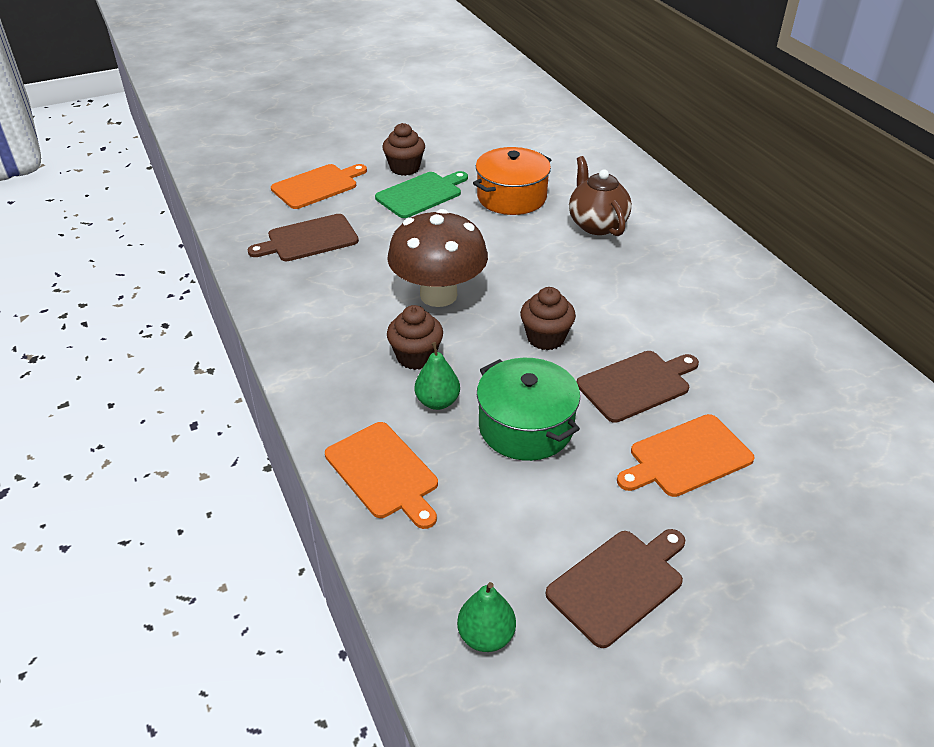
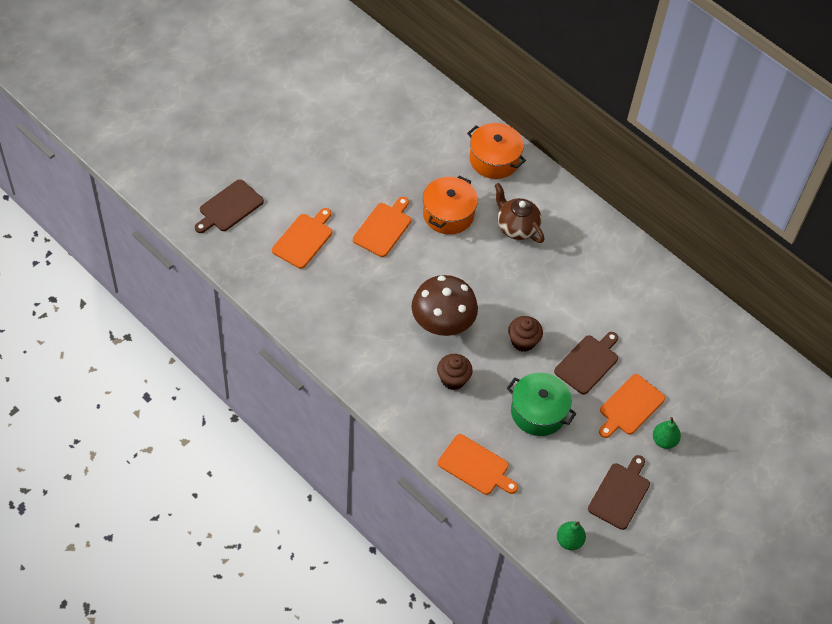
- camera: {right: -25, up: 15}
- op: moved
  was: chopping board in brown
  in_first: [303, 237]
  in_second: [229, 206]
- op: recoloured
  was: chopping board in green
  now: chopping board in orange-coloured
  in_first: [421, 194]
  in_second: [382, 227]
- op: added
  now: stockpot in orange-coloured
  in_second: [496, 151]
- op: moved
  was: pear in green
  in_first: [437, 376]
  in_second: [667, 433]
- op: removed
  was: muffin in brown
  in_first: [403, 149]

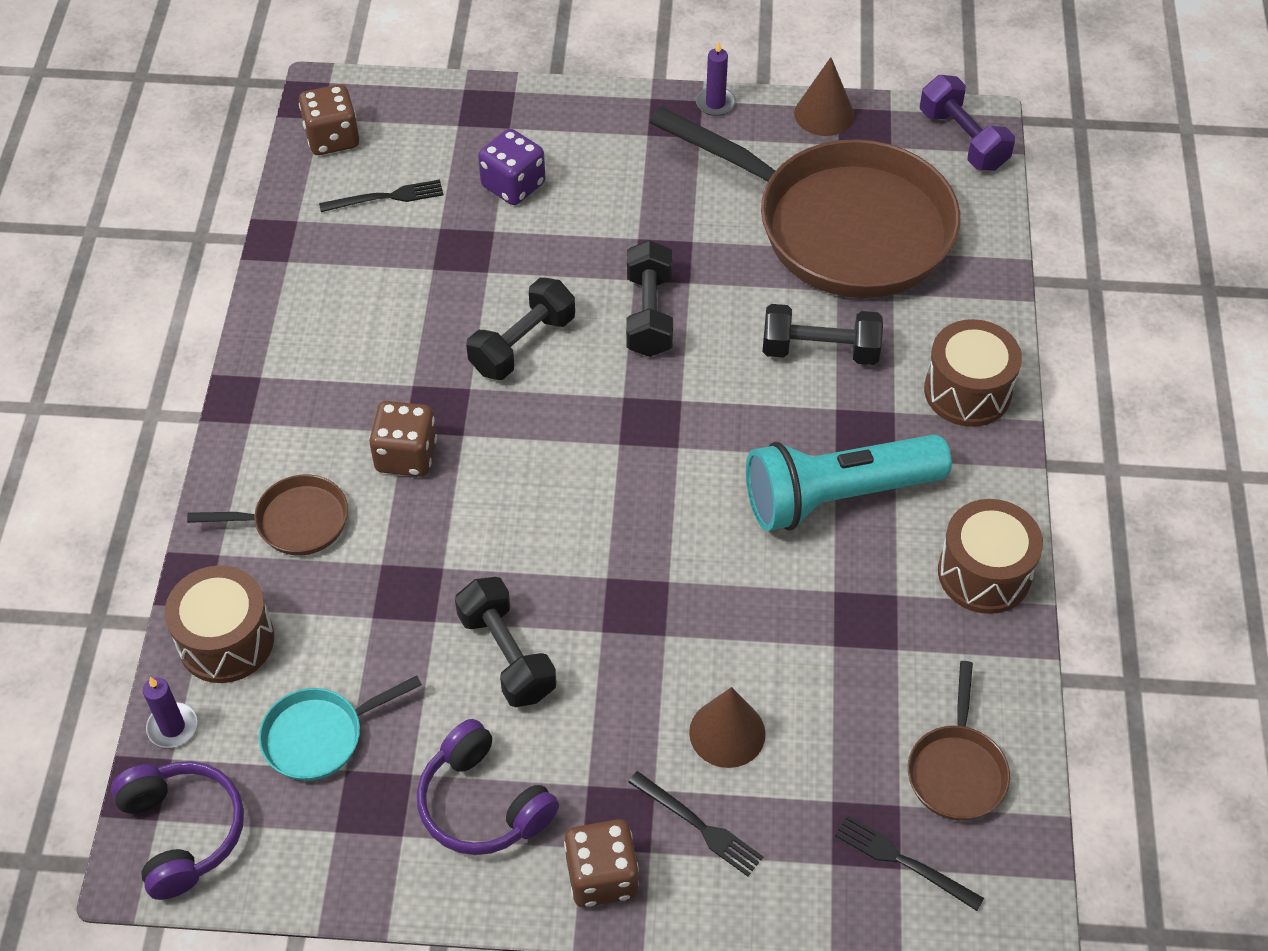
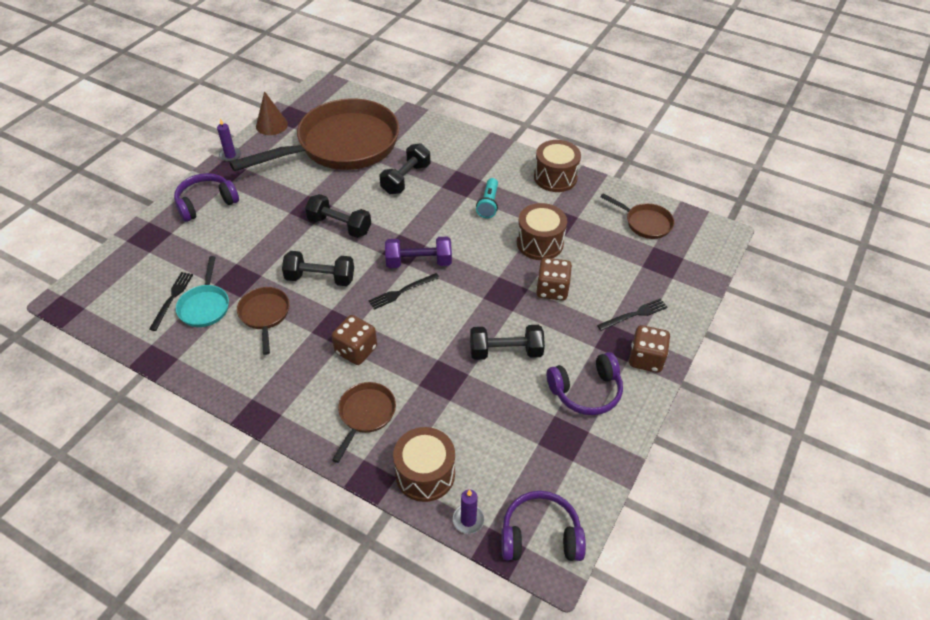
- camera: {right: -65, up: -5}
- op: added
  now: headphones in purple
  in_second: [206, 197]
- op: moved
  was: pan in turquoise
  in_first: [340, 728]
  in_second: [202, 291]
- op: added
  now: pan in brown
  in_second: [263, 321]
- op: turned
  was: free weight in ebony
  in_first: [520, 328]
  in_second: [318, 268]
  clockwise: -60
- op: moved
  was: dinner fork in ebony
  in_first: [909, 863]
  in_second: [404, 291]
- op: moved
  was: free weight in purple
  in_first: [967, 123]
  in_second: [418, 252]
- op: resized
  was: flashlight in turquoise
  in_first: [849, 482]
  in_second: [487, 198]
  ratio: 0.5
- op: moved
  was: drum in brown
  in_first: [973, 373]
  in_second: [542, 231]
- op: moved
  was: game die in brown
  in_first: [329, 119]
  in_second: [554, 279]
- op: removed
  was: game die in purple
  in_first: [511, 167]
- op: removed
  was: cone shape in brown
  in_first: [727, 727]

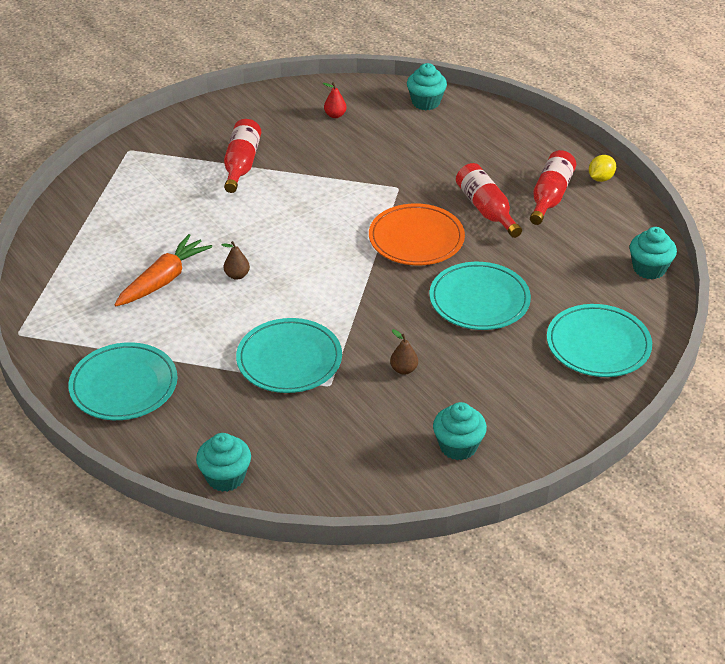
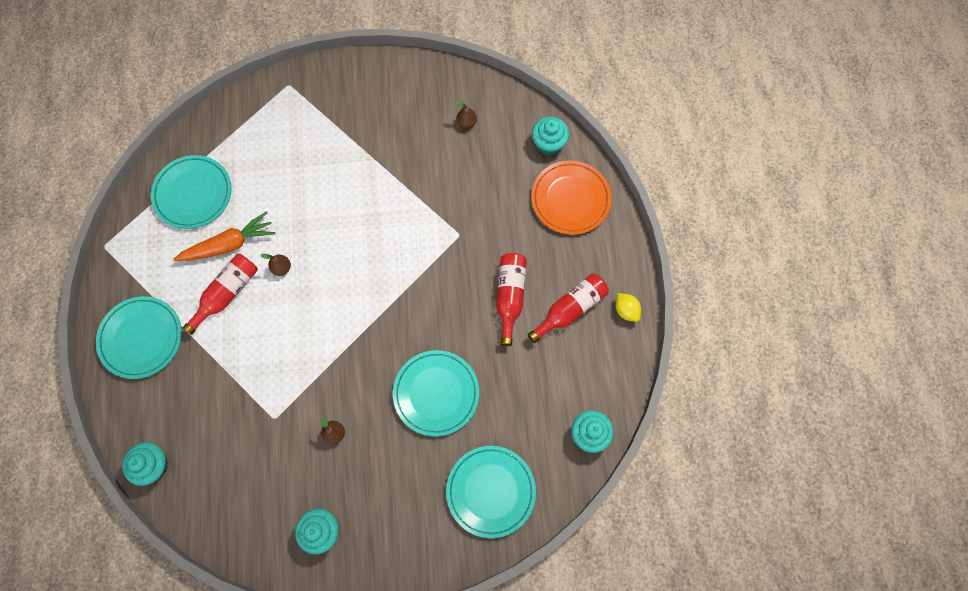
- camera: {right: 30, up: 30}
- op: moved
  was: flat dish in turquoise
  in_first: [289, 355]
  in_second: [191, 192]
- op: moved
  was: bottle in scarlet
  in_first: [242, 156]
  in_second: [220, 294]
- op: recoloured
  was: pear in scarlet
  now: pear in brown
  in_first: [335, 100]
  in_second: [466, 115]
- op: moved
  was: flat dish in orange-coloured
  in_first: [417, 234]
  in_second: [571, 197]
- op: turned
  was: lemon in yellow
  in_first: [602, 168]
  in_second: [629, 307]
  clockwise: 75

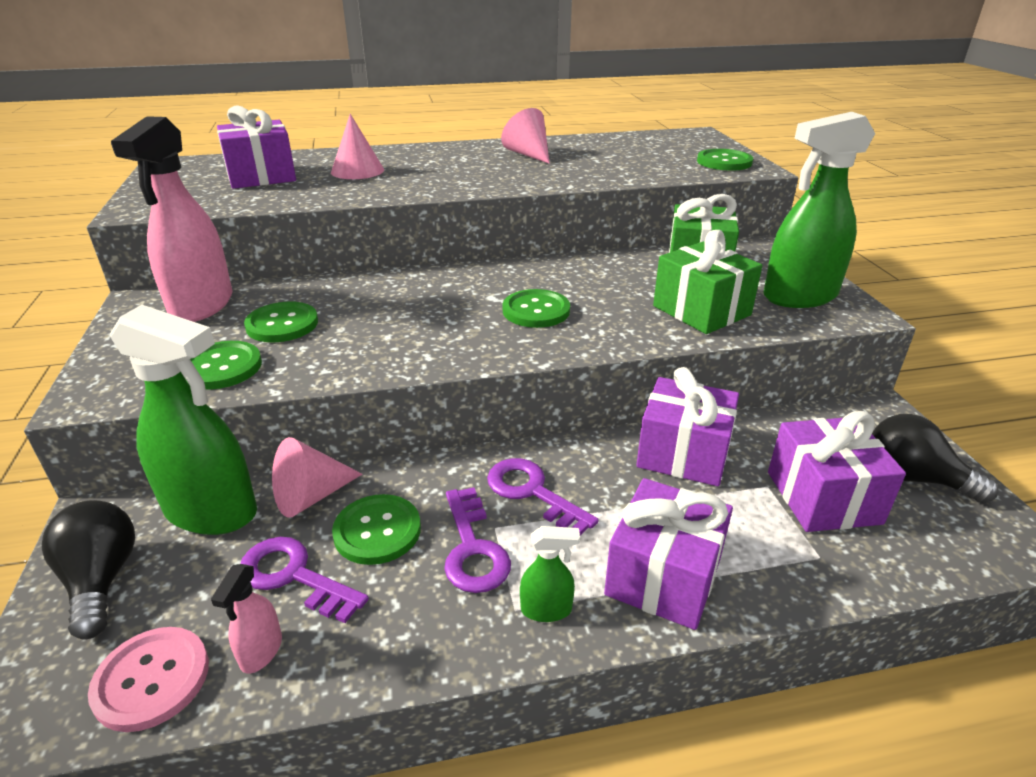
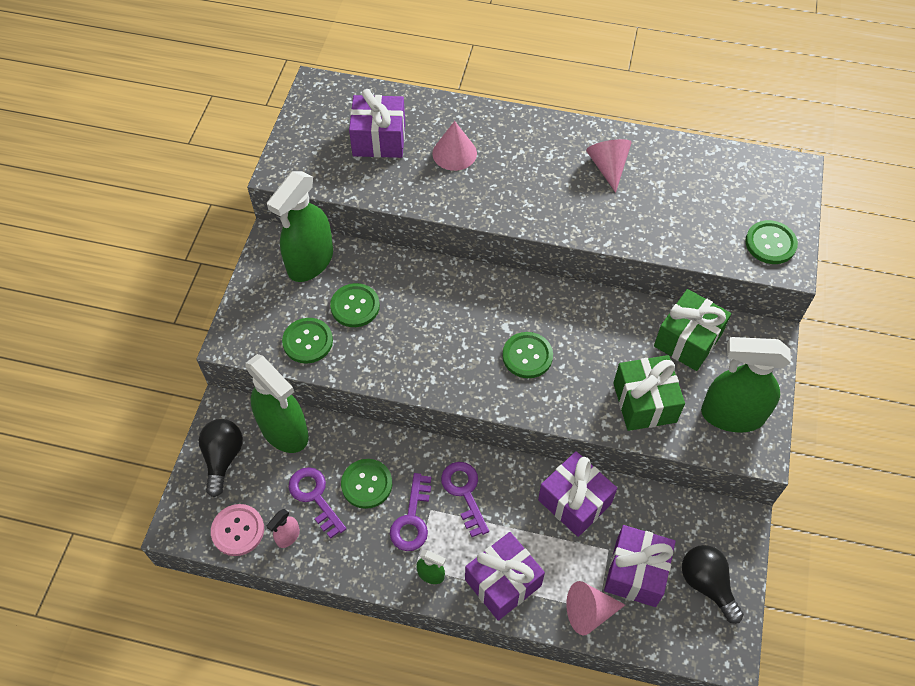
- camera: {right: 25, up: 25}
- op: recoloured
  was: spray cleaner in rose-pink
  now: spray cleaner in green
  in_first: [171, 219]
  in_second: [300, 226]
- op: moved
  was: cone shape in rose-pink
  in_first: [317, 477]
  in_second: [595, 608]

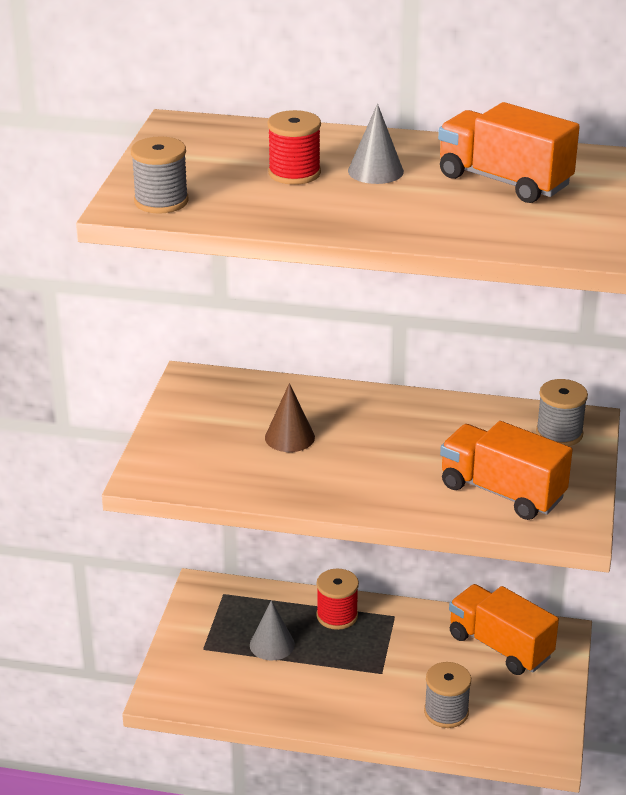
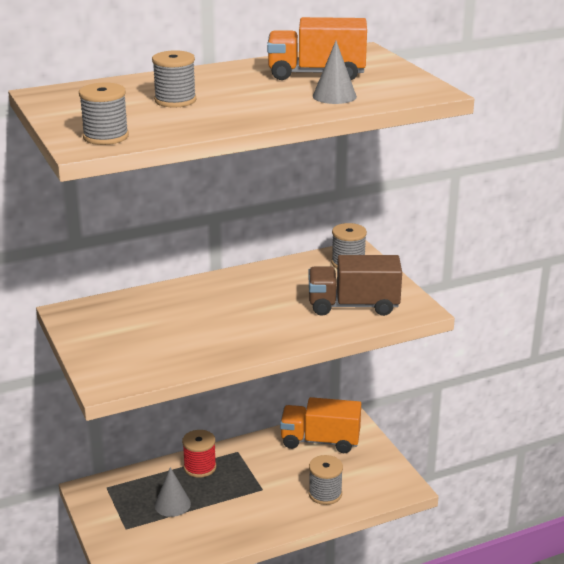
- camera: {right: -35, up: -5}
- op: recoloured
  was: reel of thread in scarlet
  now: reel of thread in gray
  in_first: [294, 147]
  in_second: [174, 79]
- op: recoloured
  was: lorry in orange-coloured
  now: lorry in brown
  in_first: [506, 470]
  in_second: [355, 285]
- op: moved
  was: cone shape in gray
  in_first: [376, 144]
  in_second: [335, 72]
- op: removed
  was: cone shape in brown
  in_first: [290, 417]

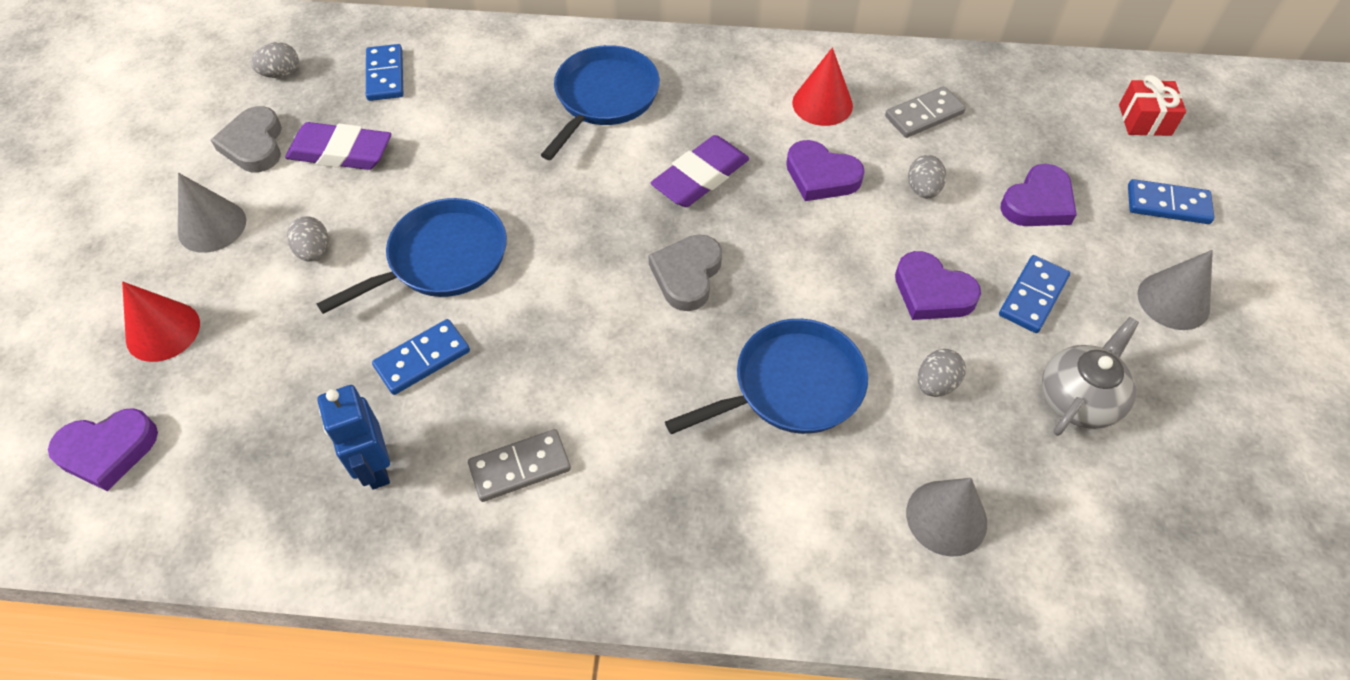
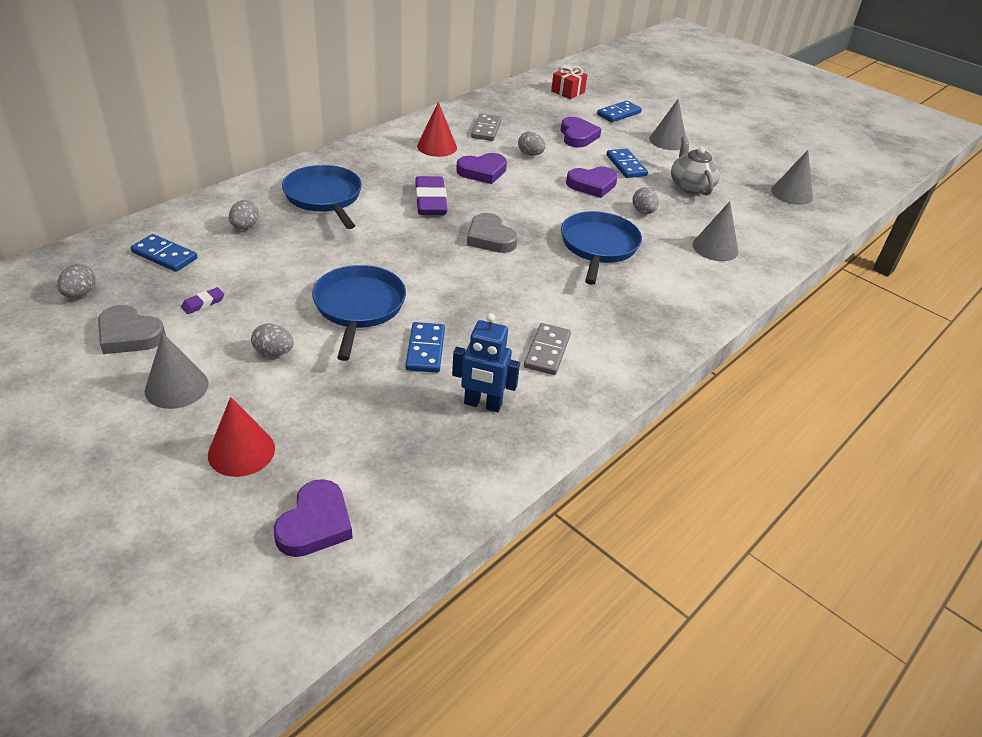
- camera: {right: -55, up: -15}
- op: resized
  was: eraser in purple
  in_first: [338, 146]
  in_second: [202, 300]
  ratio: 0.46
- op: added
  now: egg shape in gray
  in_second: [244, 214]
- op: added
  now: cone shape in gray
  in_second: [792, 177]

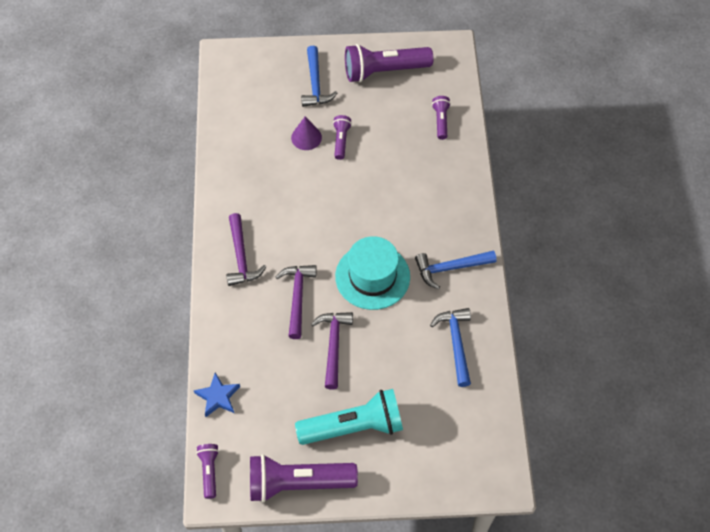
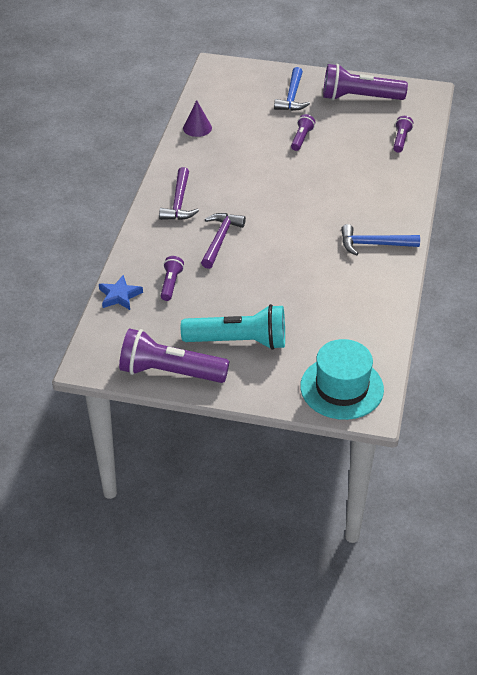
- camera: {right: 15, up: -15}
- op: moved
  was: flashlight in purple
  in_first: [207, 471]
  in_second: [172, 278]
- op: moved
  was: cone shape in purple
  in_first: [306, 133]
  in_second: [197, 118]
- op: moved
  was: top hat in turquoise
  in_first: [372, 273]
  in_second: [342, 379]
- op: removed
  was: hammer in purple
  in_first: [332, 351]
- op: removed
  was: hammer in cobalt
  in_first: [450, 347]

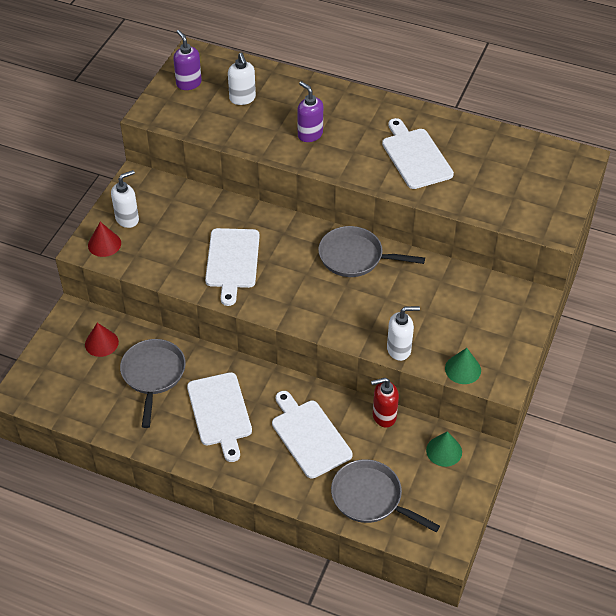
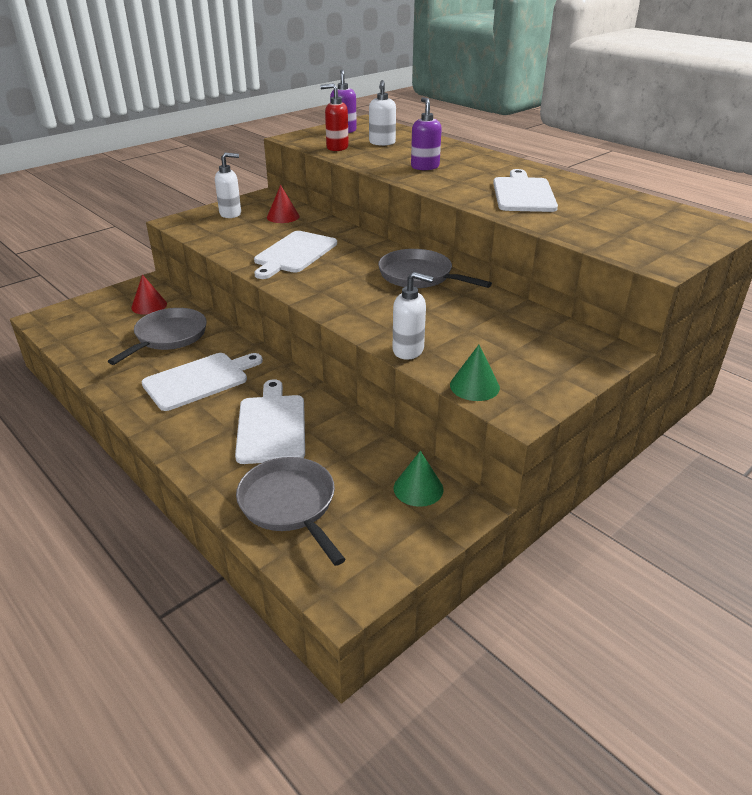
- camera: {right: 25, up: -15}
- op: turned
  was: chopping board in snow-white
  in_first: [219, 417]
  in_second: [202, 382]
  clockwise: -135
- op: moved
  was: cone shape in scarlet
  in_first: [104, 239]
  in_second: [283, 204]
- op: moved
  was: pump bottle in scarlet
  in_first: [385, 402]
  in_second: [334, 117]

